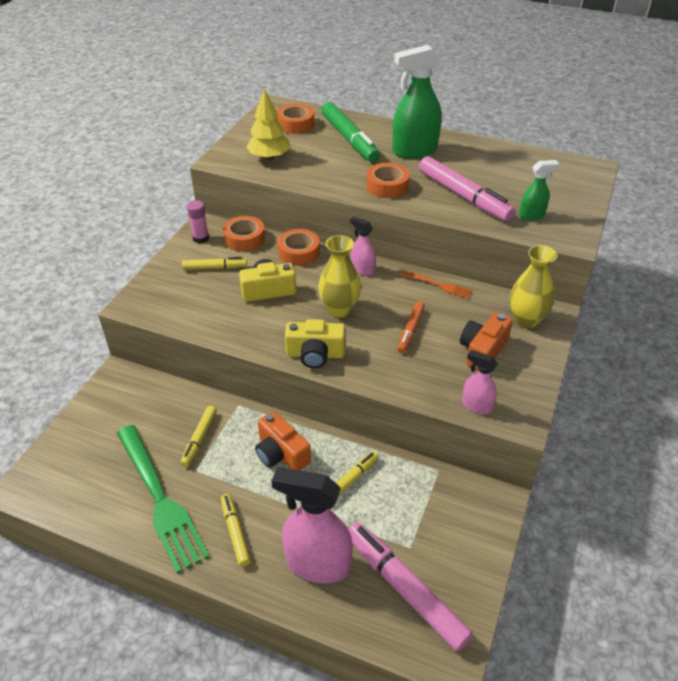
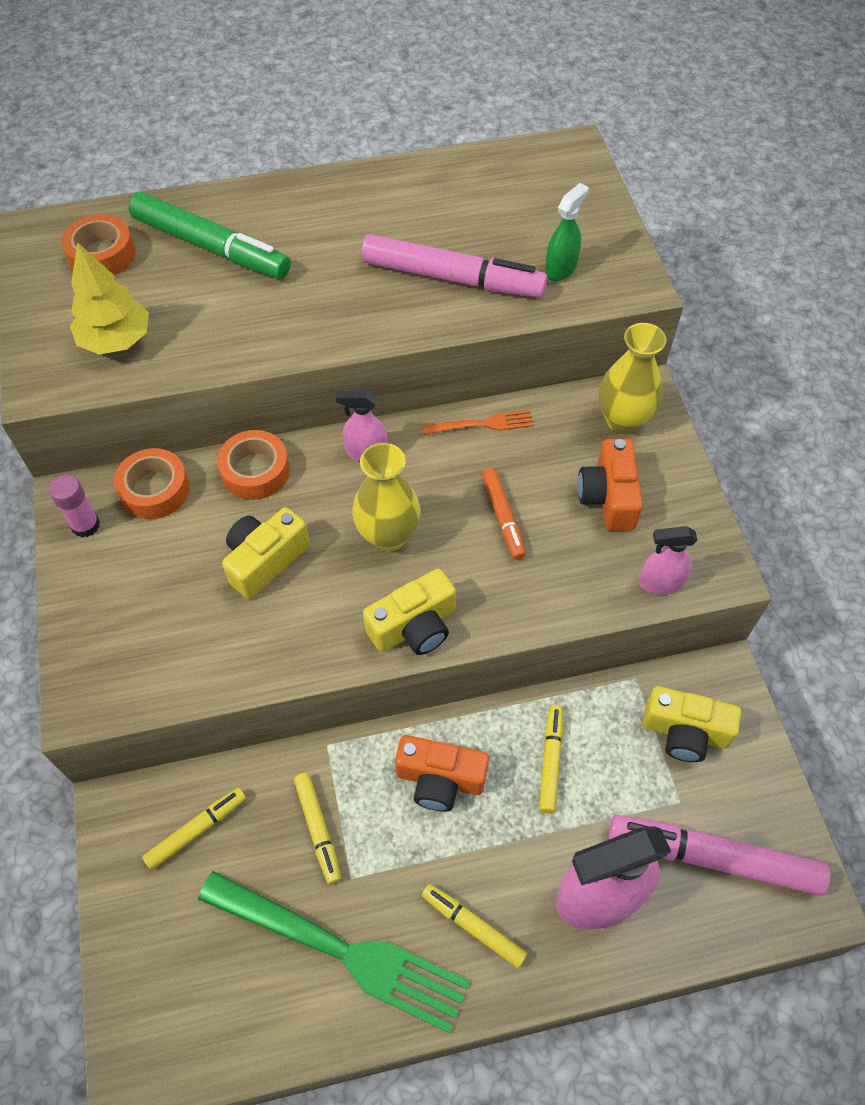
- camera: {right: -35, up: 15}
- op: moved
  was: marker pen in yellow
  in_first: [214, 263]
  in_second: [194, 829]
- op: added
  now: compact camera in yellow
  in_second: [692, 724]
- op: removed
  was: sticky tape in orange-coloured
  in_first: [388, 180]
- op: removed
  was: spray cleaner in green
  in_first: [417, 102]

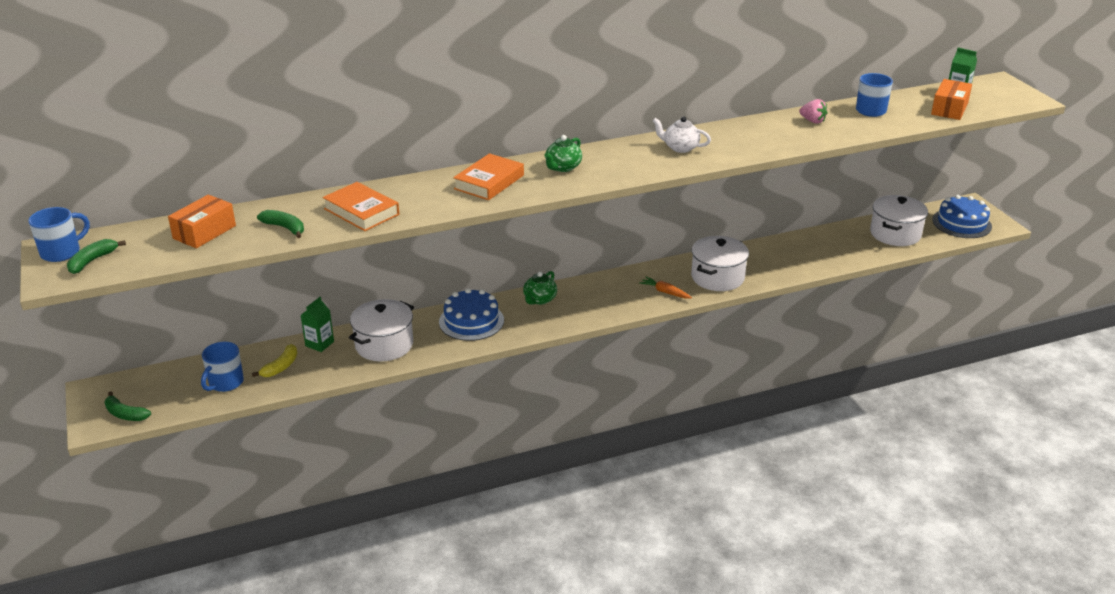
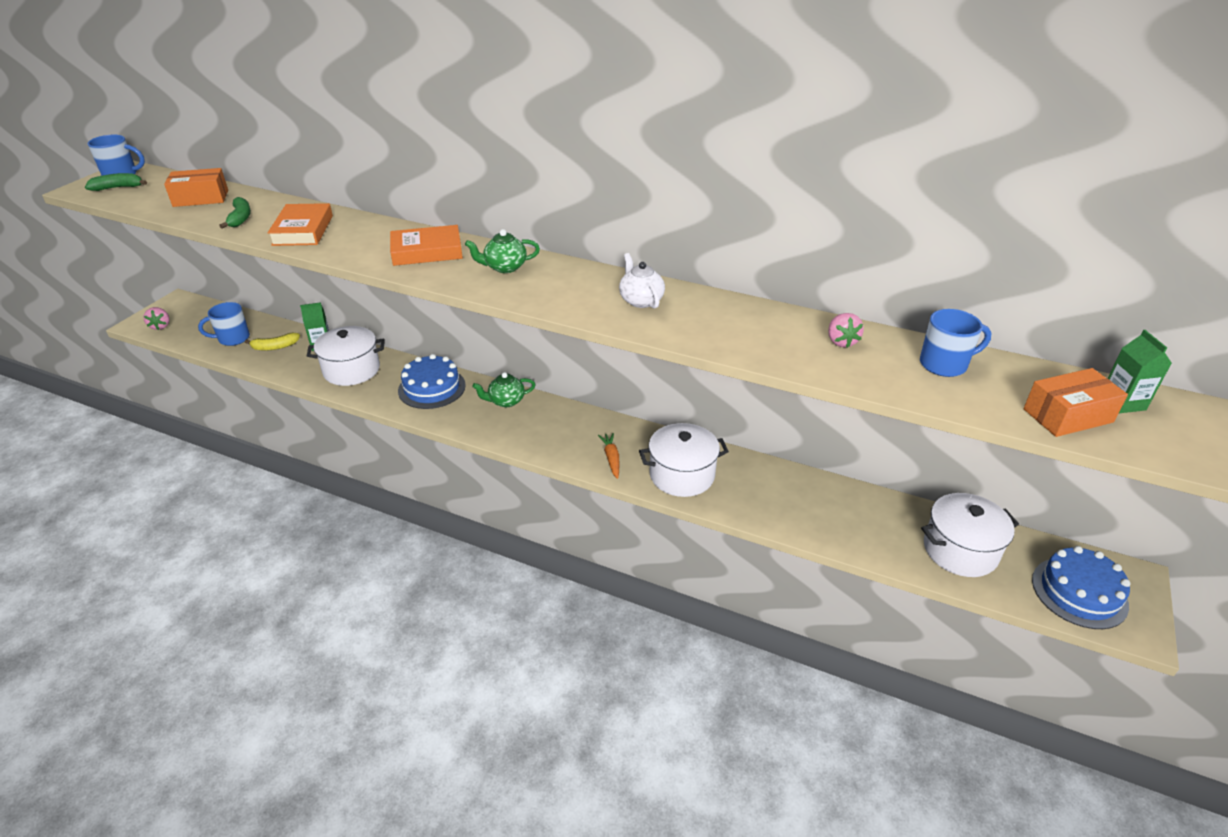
- camera: {right: 45, up: 5}
- op: replaced
  was: banana fruit in green
  now: berry in rose-pink
  in_first: [127, 406]
  in_second: [156, 318]

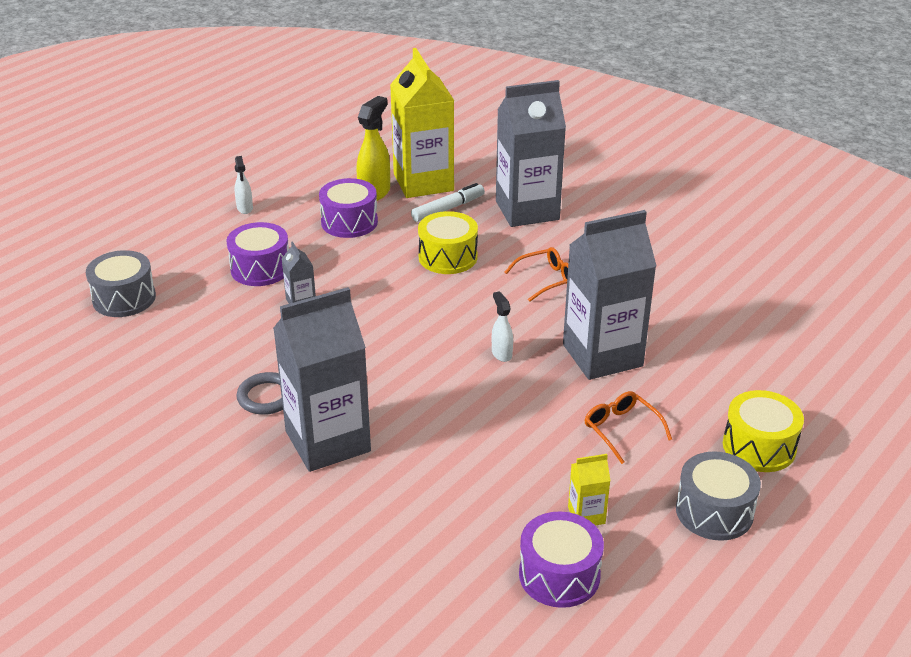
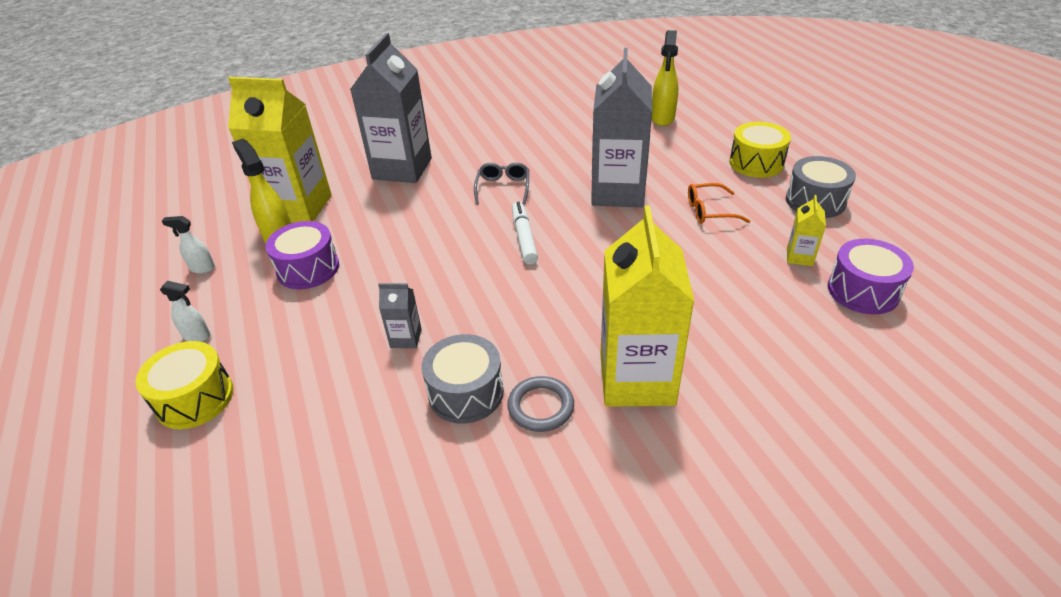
- camera: {right: -60, up: 5}
- op: moved
  was: drum in yellow
  in_first: [448, 242]
  in_second: [184, 385]
- op: moved
  was: spray cleaner in snow-white
  in_first: [502, 326]
  in_second: [188, 244]
- op: moved
  was: drum in gray
  in_first: [121, 283]
  in_second: [463, 379]
- op: recoloured
  was: eyeglasses in orange-coloured
  now: eyeglasses in gray
  in_first: [536, 274]
  in_second: [501, 183]
- op: moved
  was: marker pen in snow-white
  in_first: [448, 202]
  in_second: [525, 232]
- op: recoloured
  was: juice carton in gray
  now: juice carton in yellow
  in_first: [322, 379]
  in_second: [647, 306]
- op: added
  now: spray cleaner in yellow
  in_second: [665, 78]
- op: removed
  was: drum in purple
  in_first: [257, 254]

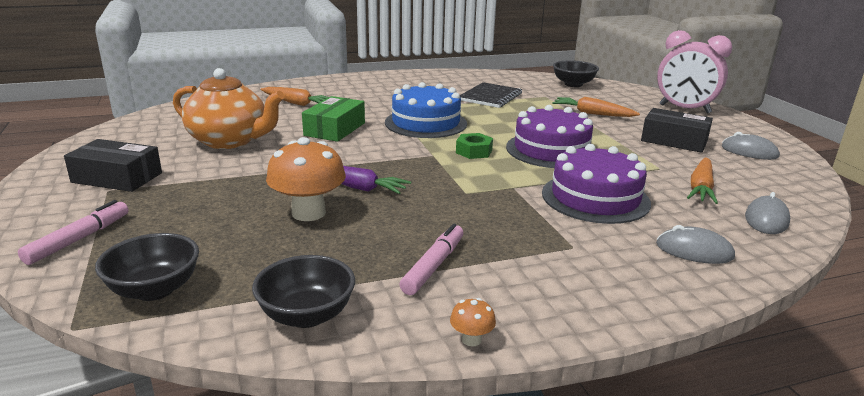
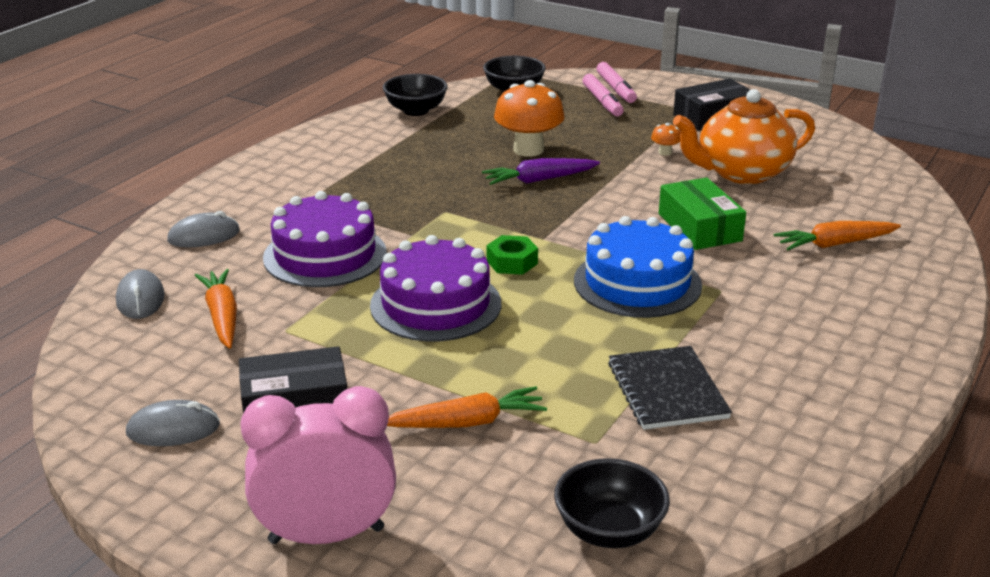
- camera: {right: 140, up: 5}
- op: moved
  was: marker pen in rose-pink
  in_first: [431, 259]
  in_second: [603, 95]
- op: moved
  was: toadstool in orange-coloured
  in_first: [473, 322]
  in_second: [665, 139]

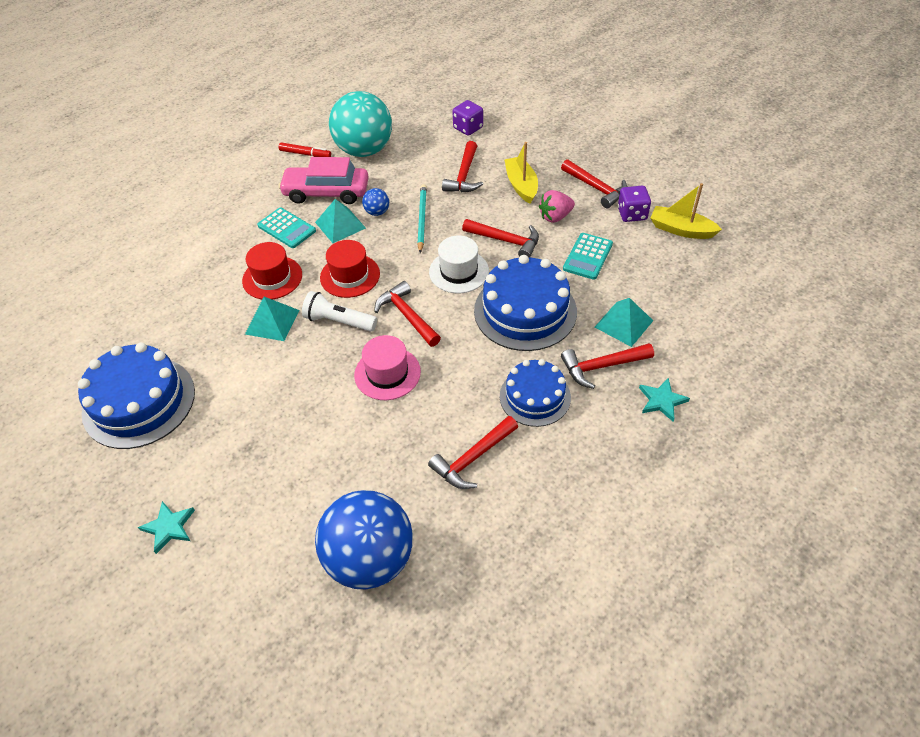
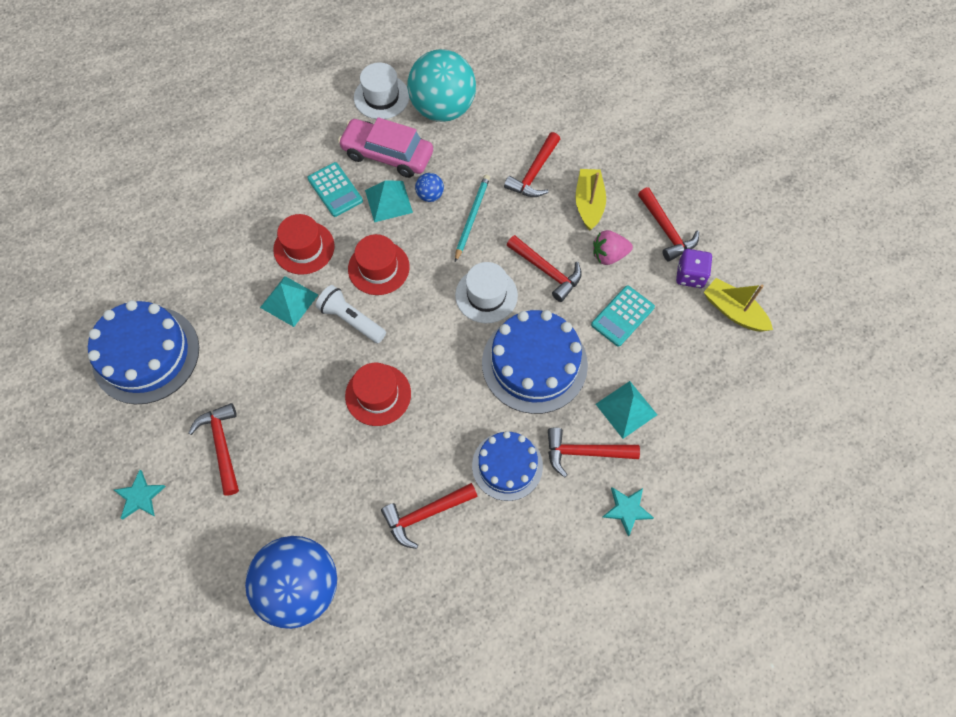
- camera: {right: 15, up: 15}
- op: moved
  was: hammer in scarlet
  in_first: [407, 314]
  in_second: [213, 449]
- op: recoloured
  was: top hat in rose-pink
  now: top hat in scarlet
  in_first: [387, 367]
  in_second: [378, 394]
- op: replaced
  was: marker pen in scarlet
  now: top hat in snow-white
  in_first: [305, 150]
  in_second: [381, 91]
- op: removed
  was: game die in purple
  in_first: [467, 118]

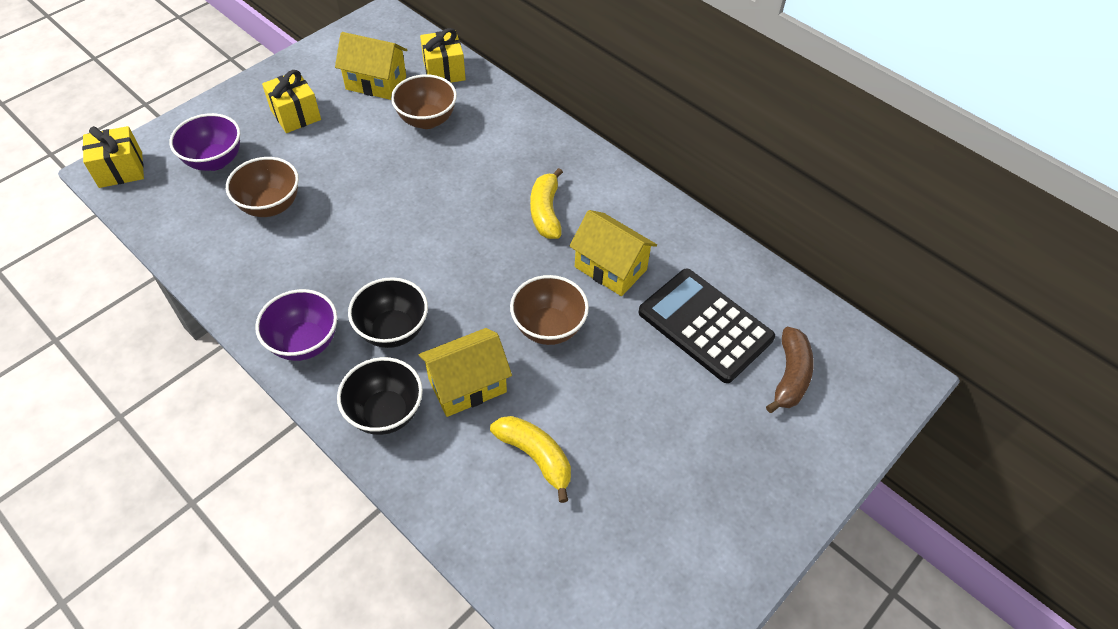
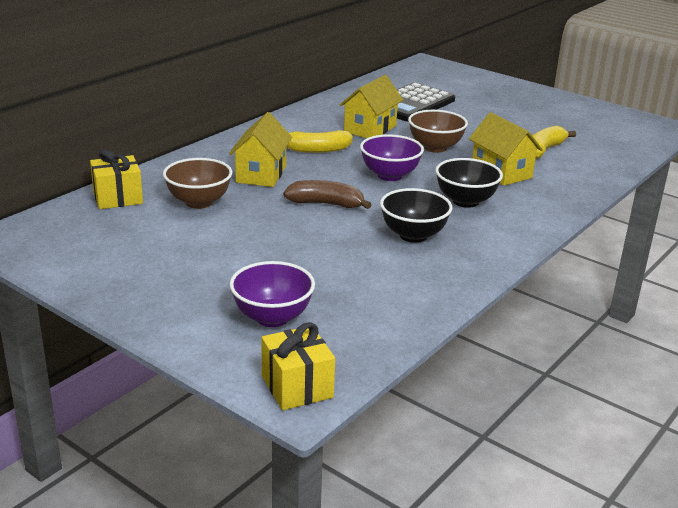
- camera: {right: -95, up: -25}
- op: moved
  was: cottage in yellow
  in_first: [371, 66]
  in_second: [260, 149]
- op: moved
  was: banana fruit in brown
  in_first: [790, 370]
  in_second: [327, 194]
- op: moved
  was: deep dish in purple
  in_first: [296, 325]
  in_second: [392, 157]
- op: moved
  was: deep dish in ebony
  in_first: [380, 396]
  in_second: [416, 215]
- op: removed
  was: deep dish in brown
  in_first: [262, 187]
- op: removed
  was: wrapped gift in yellow
  in_first: [291, 101]

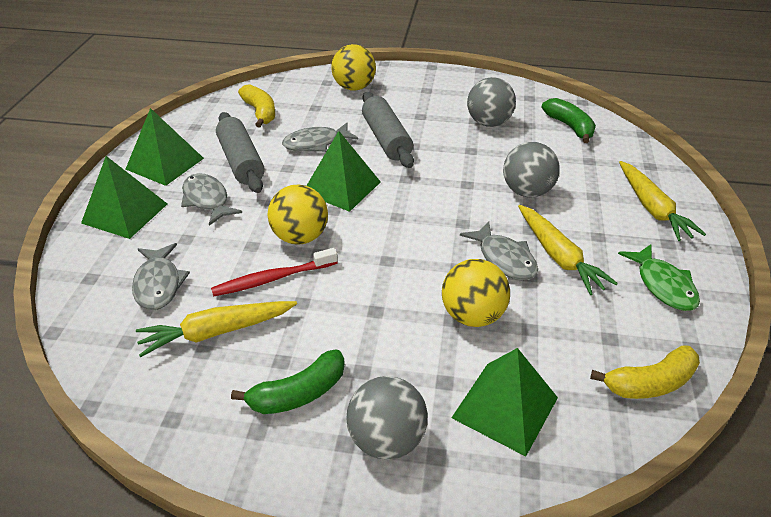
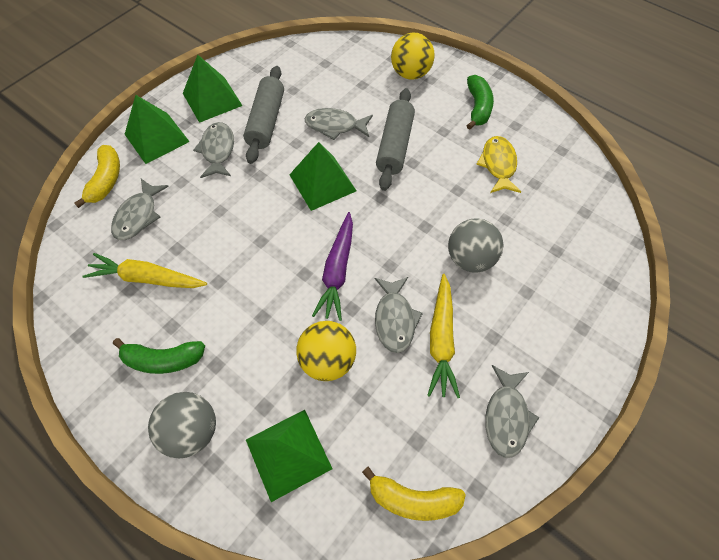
- camera: {right: 30, up: 20}
- op: moved
  was: banana fruit in yellow
  in_first: [256, 106]
  in_second: [97, 176]
- op: added
  now: toy carrot in purple
  in_second: [332, 266]
- op: moved
  was: banana fruit in green
  in_first: [569, 120]
  in_second: [480, 102]
- op: replaced
  was: ball in gray
  now: fish in yellow
  in_first: [491, 102]
  in_second: [498, 164]
- op: recoloured
  was: fish in green
  now: fish in gray
  in_first: [659, 277]
  in_second: [512, 411]
- op: removed
  was: dental brush in scarlet
  in_first: [274, 272]
- op: removed
  was: ball in yellow
  in_first: [298, 215]
- op: removed
  was: toy carrot in yellow
  in_first: [662, 201]

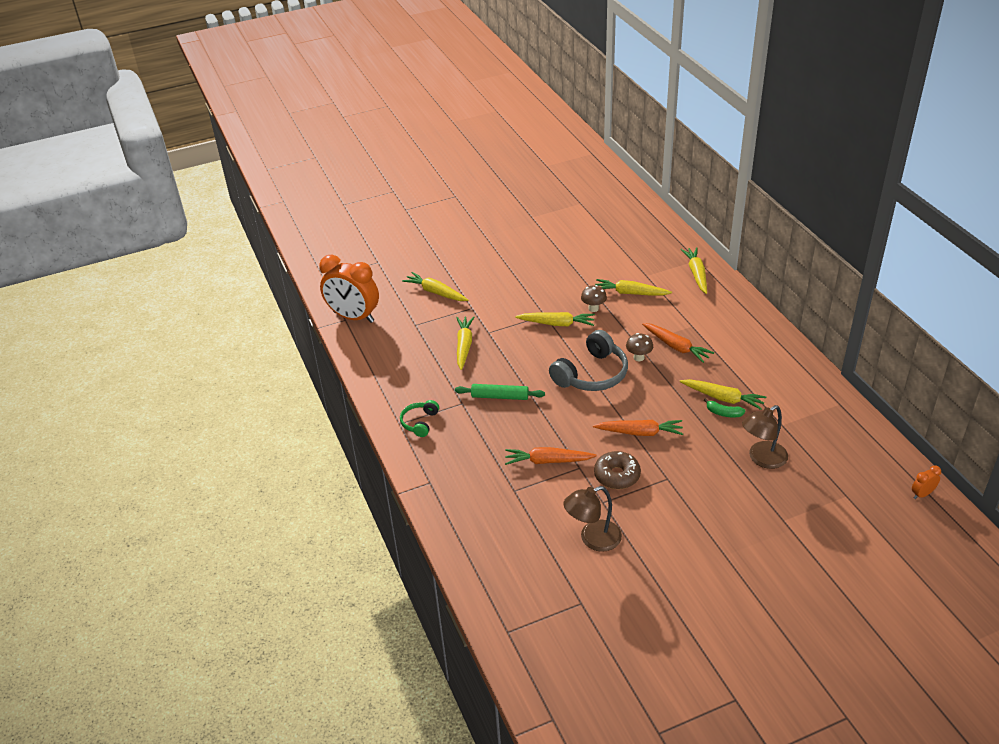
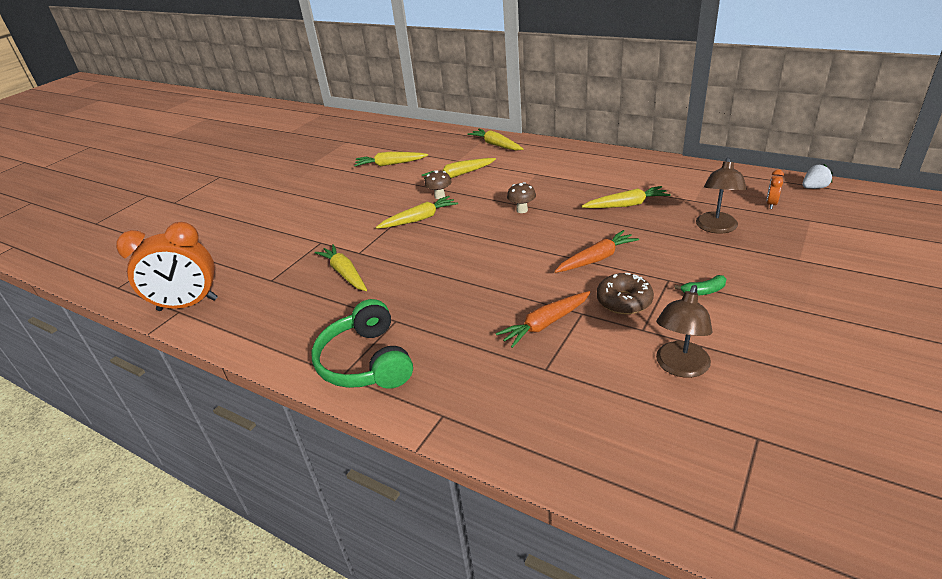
- camera: {right: -35, up: -5}
- op: resized
  was: headphones in green
  in_first: [419, 418]
  in_second: [362, 344]
  ratio: 1.89
- op: moved
  was: toy carrot in yellow
  in_first: [435, 286]
  in_second: [391, 159]
- op: moved
  was: banana fruit in green
  in_first: [724, 407]
  in_second: [700, 285]
- op: moved
  was: bedside clock in orange-coloured
  in_first: [926, 482]
  in_second: [775, 189]
- op: added
  now: berry in snow-white
  in_second: [817, 176]
- op: removed
  was: dough roller in green
  in_first: [500, 392]
- op: removed
  was: headphones in gray
  in_first: [588, 360]
- op: removed
  was: toy carrot in orange-coloured
  in_first: [678, 343]

